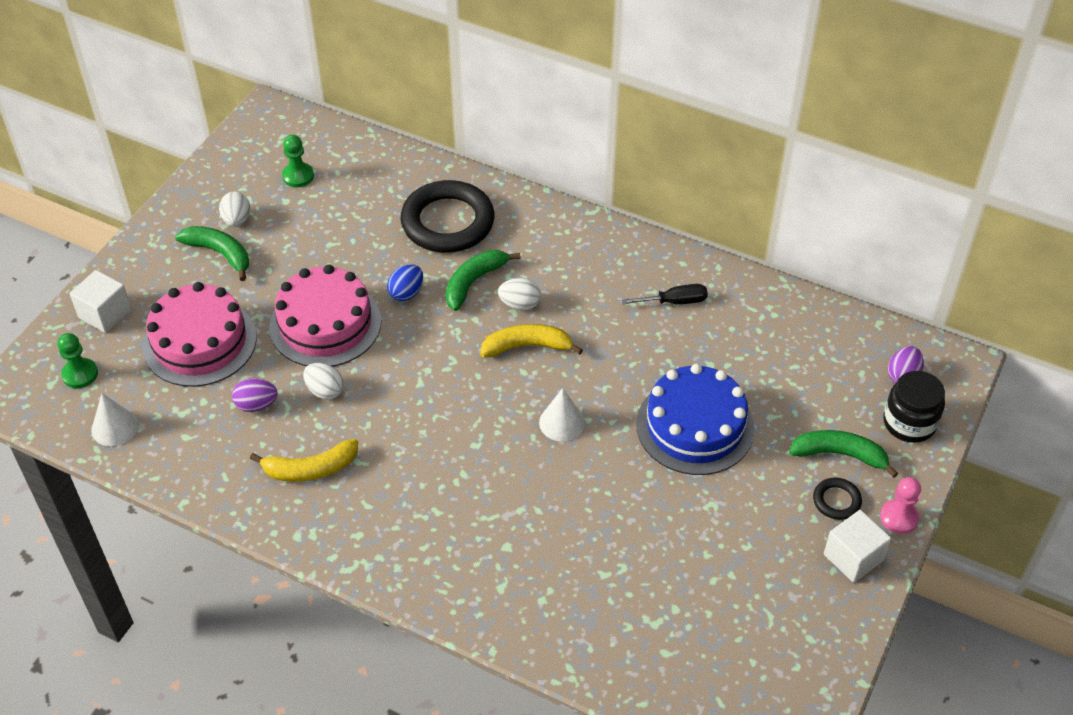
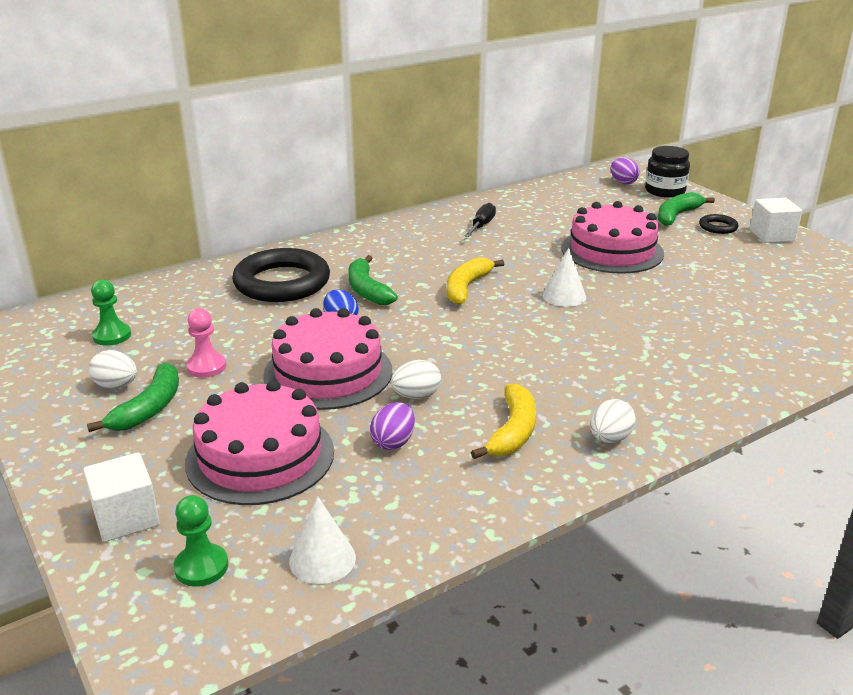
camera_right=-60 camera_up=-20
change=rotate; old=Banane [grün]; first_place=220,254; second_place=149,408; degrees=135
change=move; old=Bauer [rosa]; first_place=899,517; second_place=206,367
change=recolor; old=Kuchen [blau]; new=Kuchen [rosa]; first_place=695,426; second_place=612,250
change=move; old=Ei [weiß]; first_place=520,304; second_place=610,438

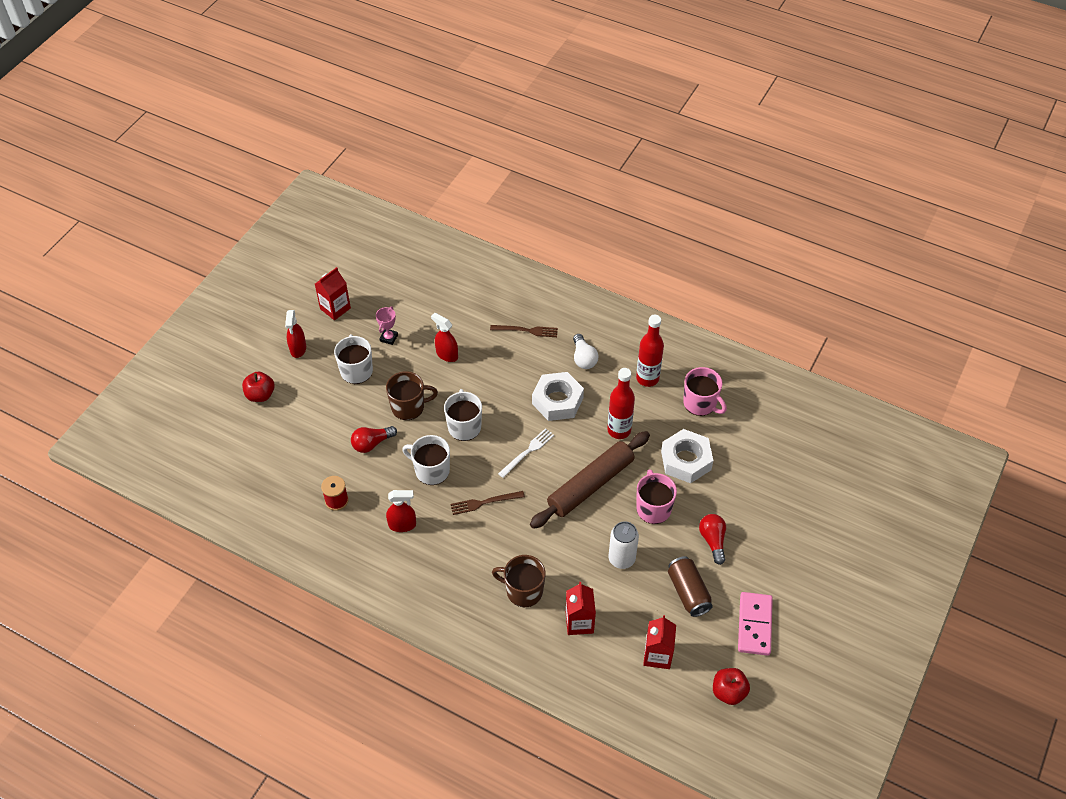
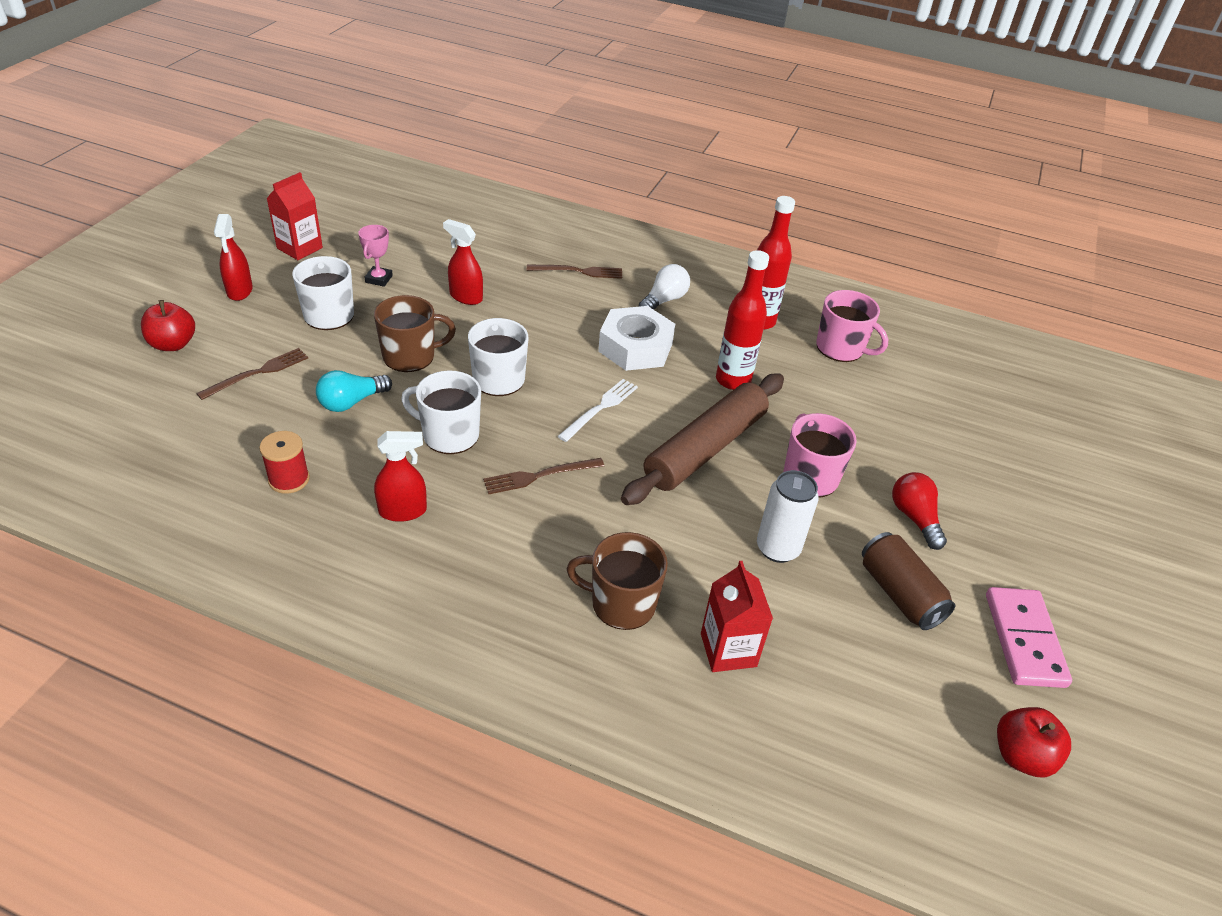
camera_right=-10 camera_up=-10
change=insert; new=Gabel [braun]; second_place=257,373
change=recolor; old=Glühbirne [rot]; new=Glühbirne [türkis]; first_place=372,443; second_place=351,402
change=rotate; old=Glühbirne [weiß]; first_place=583,358; second_place=664,300; degrees=-120
change=delete; old=Getränkekarton [rot]; first_place=657,655
change=delete; old=Sechskantmutter [weiß]; first_place=686,460

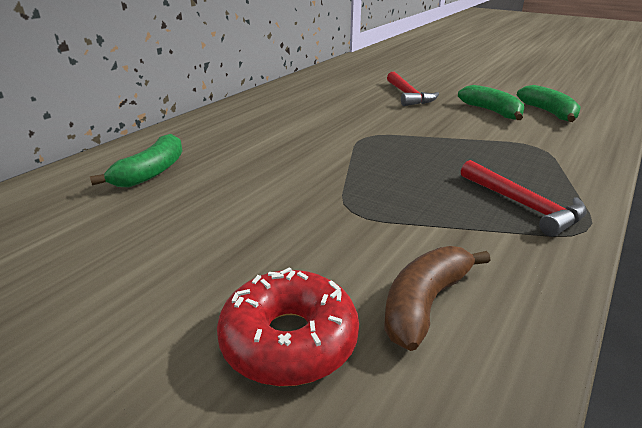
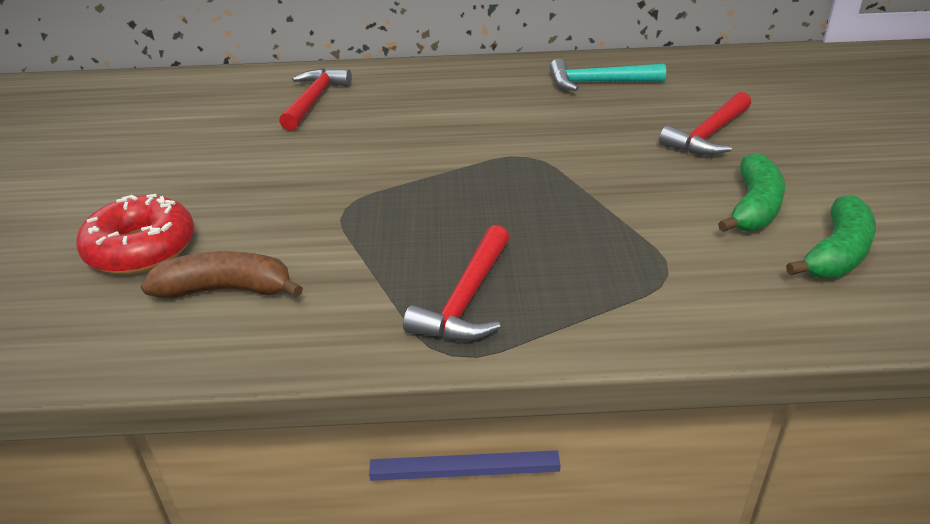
camera_right=55 camera_up=5
change=replace; old=Banane [grün]; new=Hammer [rot]; first_place=151,172; second_place=314,100
change=insert; new=Hammer [türkis]; second_place=598,83

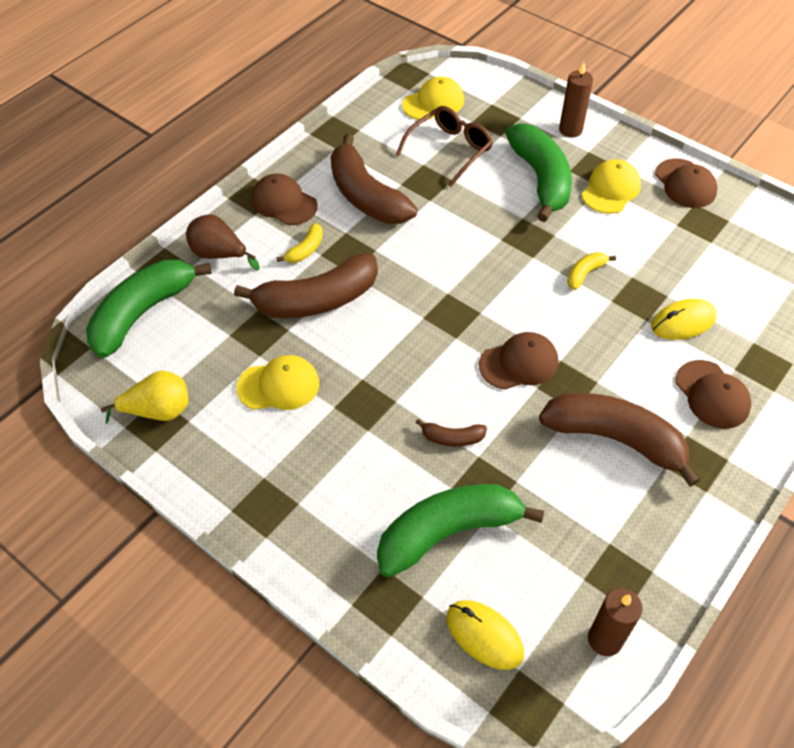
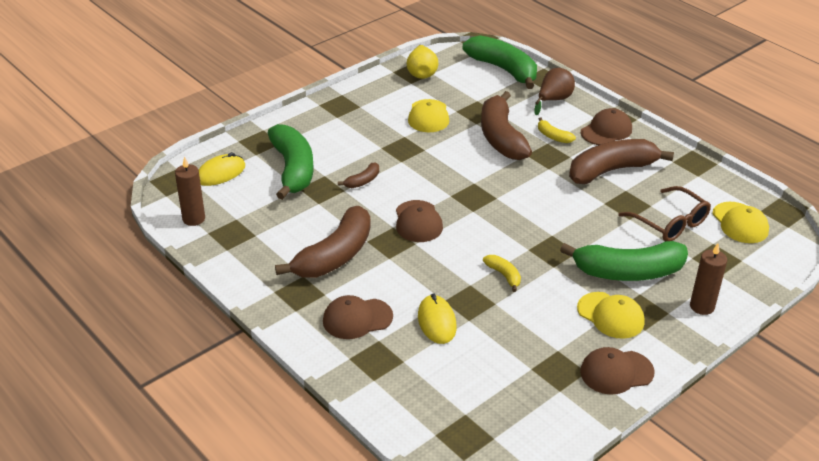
camera_right=100 camera_up=-15
change=rotate; old=Banane [braun]; first_place=452,438; second_place=362,181; degrees=-150

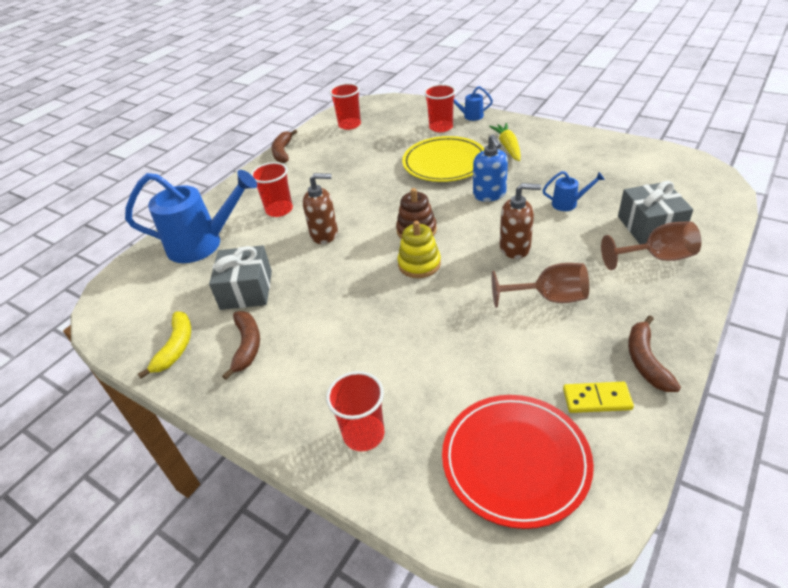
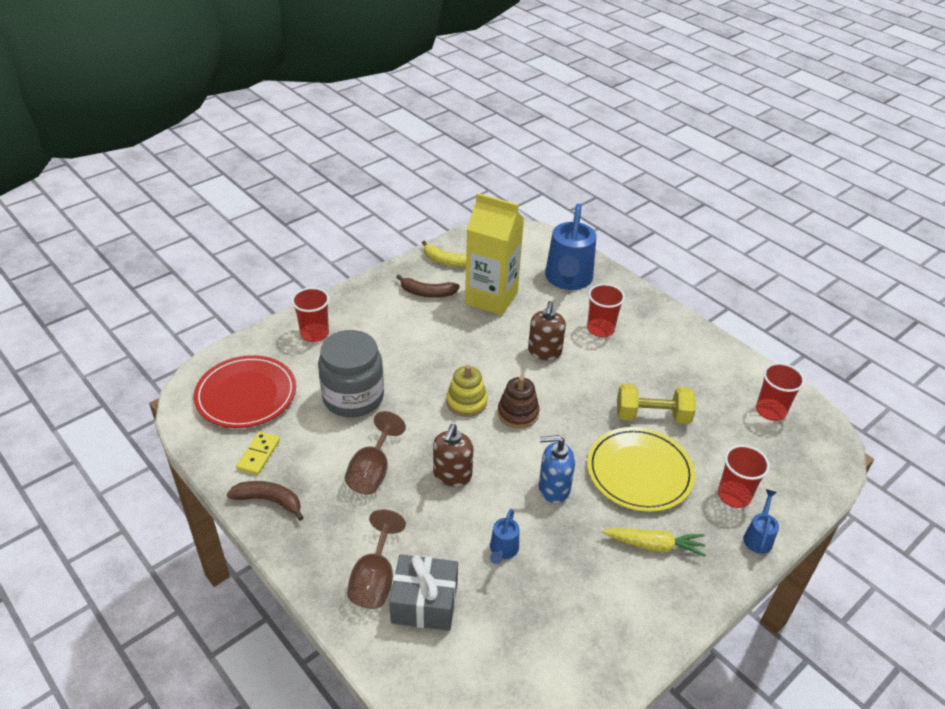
camera_right=100 camera_up=0
change=insert; new=Einmachglas [grau]; second_place=353,397
change=replace; old=Geschenk [grau]; new=Getränkekarton [gelb]; first_place=246,290; second_place=491,298
change=insert; new=Hantel [gelb]; second_place=652,416
change=delete; old=Banane [braun]; first_place=283,152

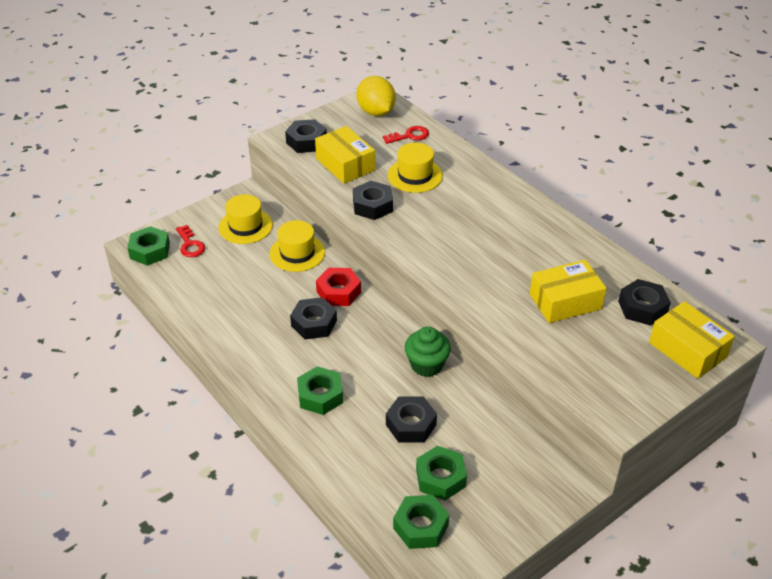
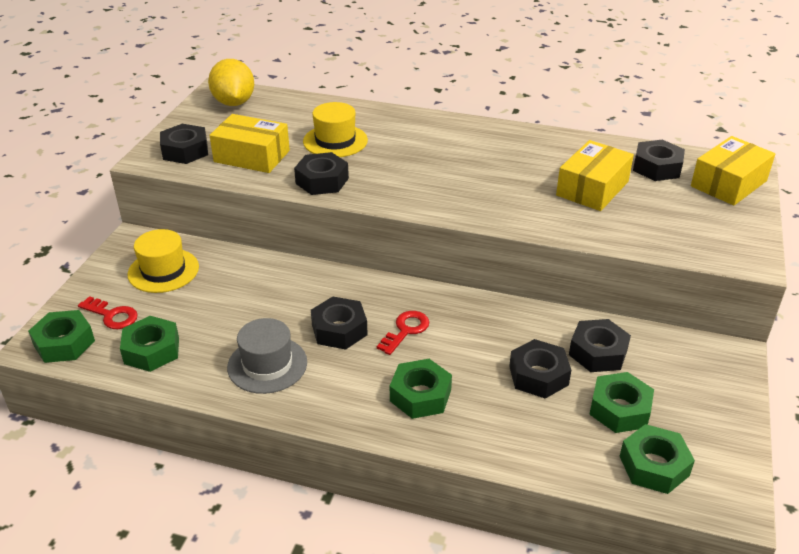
camera_right=-35 camera_up=-5
change=insert; new=Sechskantmutter [grün]; second_place=152,350
change=rotate; old=Zitrone [gelb]; first_place=376,112; second_place=234,103; degrees=45
change=insert; new=Hut [grau]; second_place=267,365
change=move; old=Schlüssel [rot]; first_place=409,136; second_place=406,330
change=insert; new=Sechskantmutter [schwarz]; second_place=598,352
change=rotate; old=Schachtel [gelb]; first_place=687,350; second_place=728,183; degrees=-60
change=delete; old=Hut [gelb]; first_place=297,253
change=delete; old=Sechskantmutter [rot]; first_place=338,292
change=delete; old=Muffin [grün]; first_place=426,365

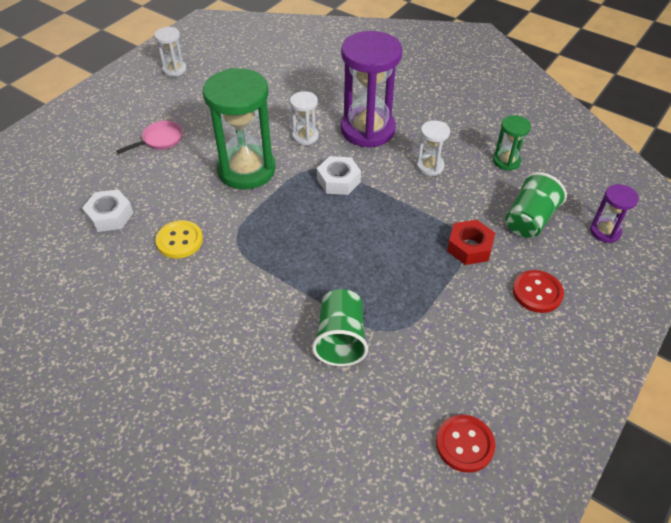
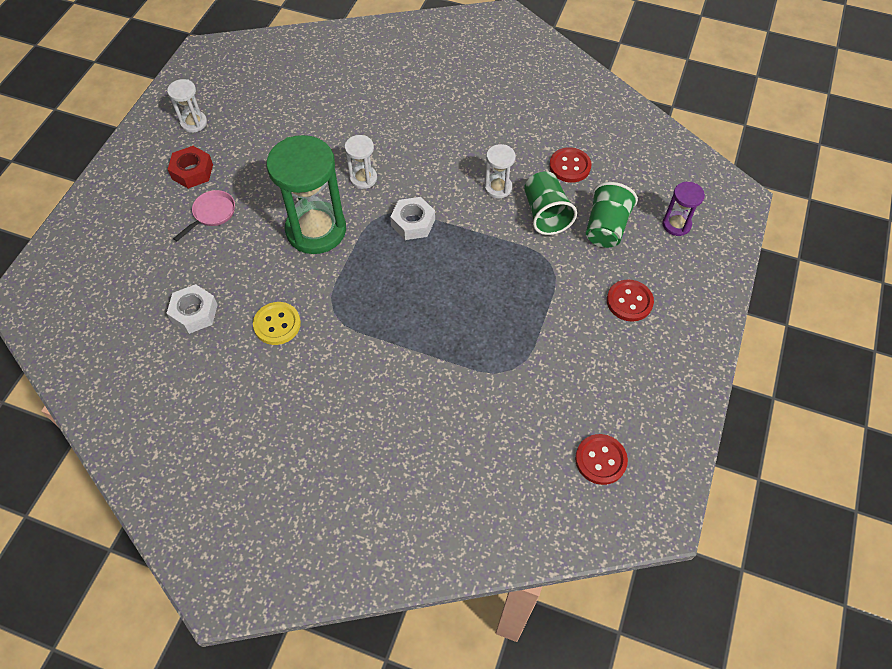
camera_right=-15 camera_up=10
change=move; old=Sechskantmutter [rot]; first_place=469,247; second_place=192,172
change=move; old=Becher [grün]; first_place=341,339; second_place=546,214
change=replace; old=Sanduhr [grün]; new=Knopf [rot]; first_place=506,161; second_place=570,166
change=delete; old=Sanduhr [lila]; first_place=367,130

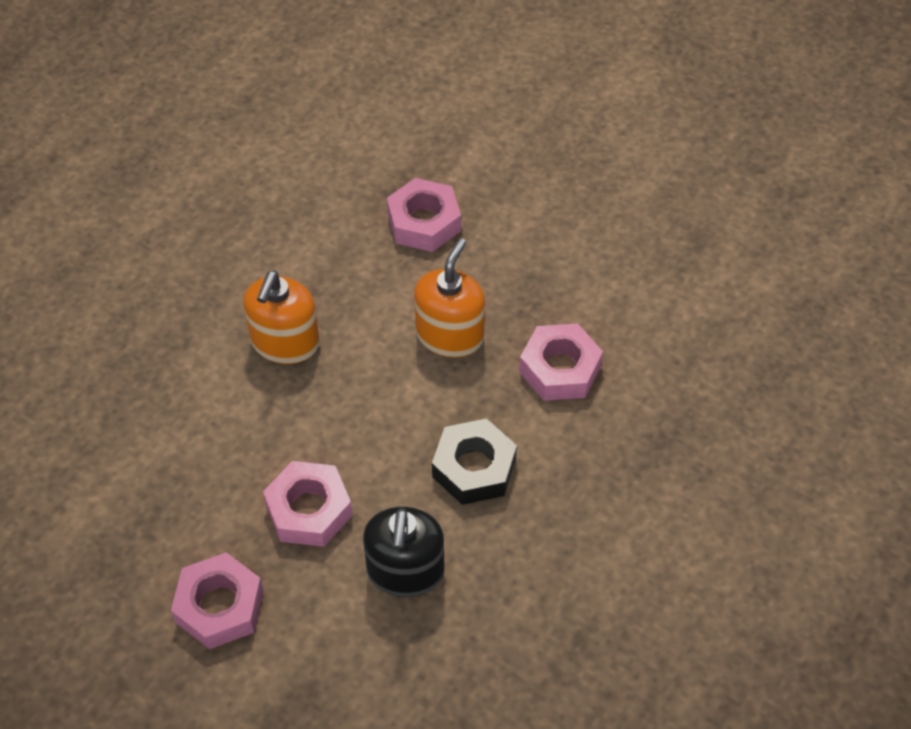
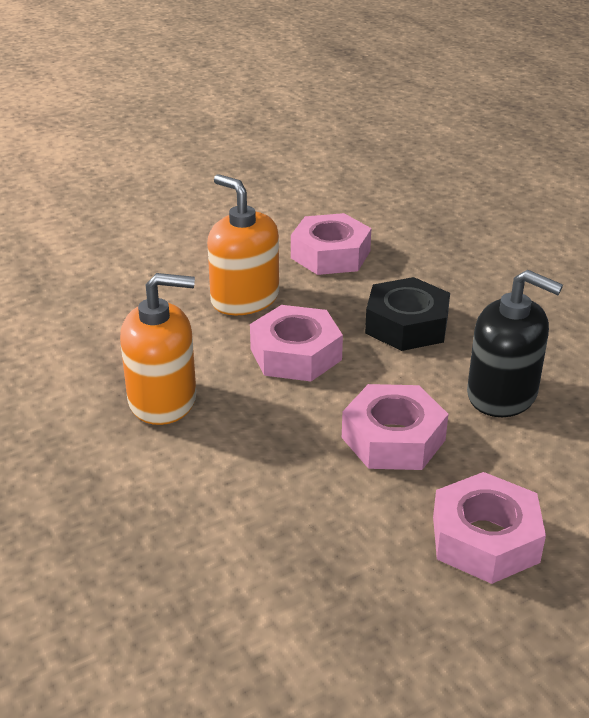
camera_right=-65 camera_up=-20
change=rotate; old=Seifenspender [orange]; first_place=285,342; second_place=163,400; degrees=-45
change=move; old=Sechskantmutter [rosa]; first_place=424,222; second_place=296,354

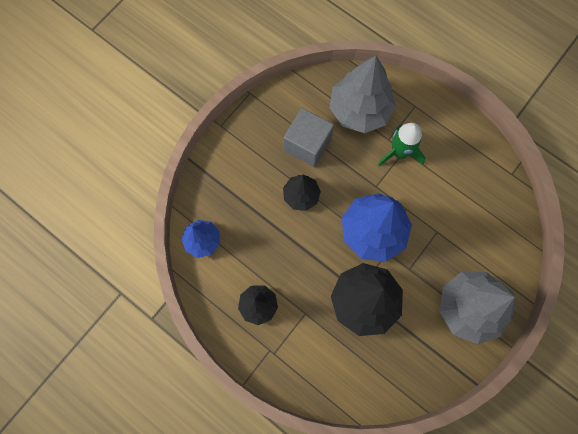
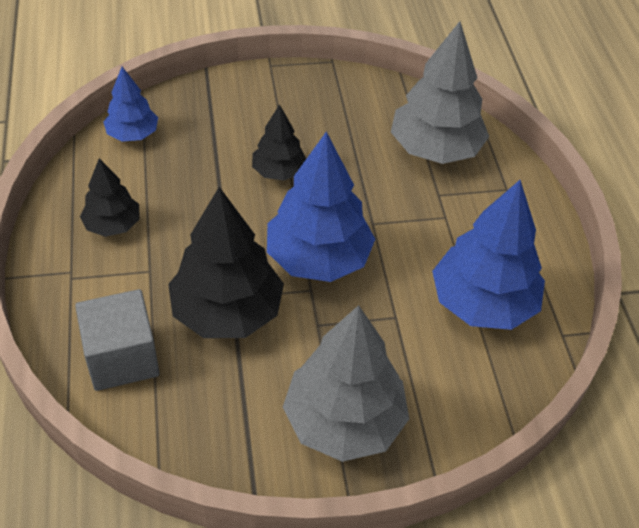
camera_right=40 camera_up=-25
change=move; old=Kubus [grau]; first_place=307,144; second_place=122,358
change=insert; new=Baum [blau]; second_place=483,303
change=delete; old=Rakete [grün]; first_place=399,152

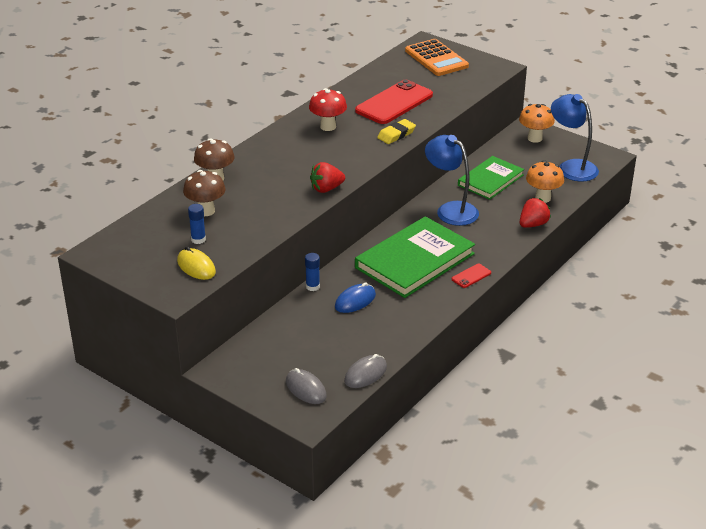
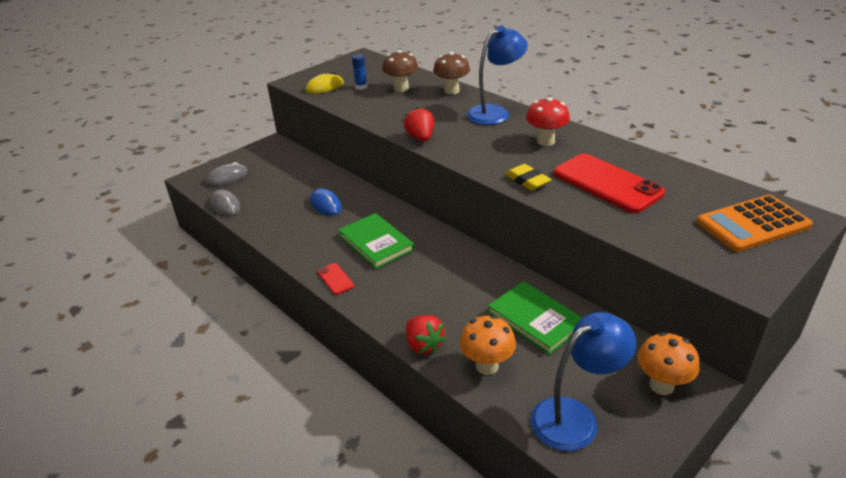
camera_right=100 camera_up=0
change=resize; old=Buch [grün]; first_place=414,261; second_place=376,243; factor=0.63
change=move; old=Lampe [blau]; first_place=450,210; second_place=495,112
change=delete; old=Klebestift [blau]; first_place=312,286

